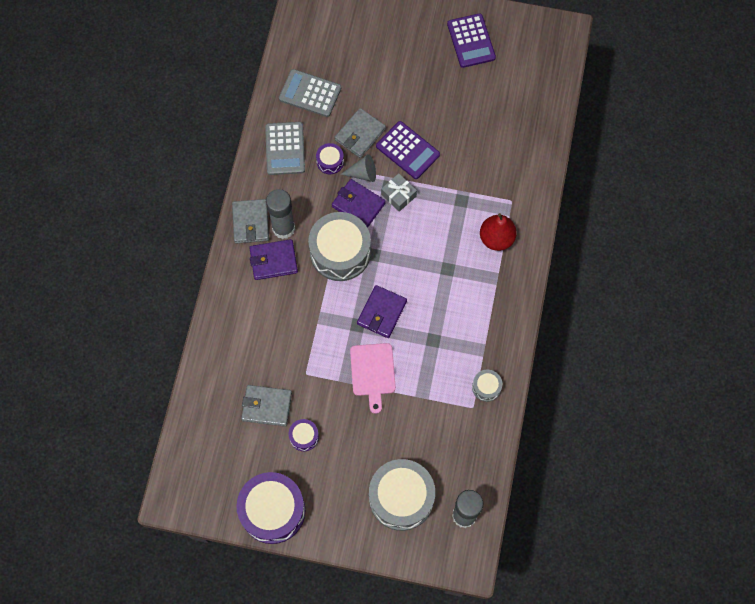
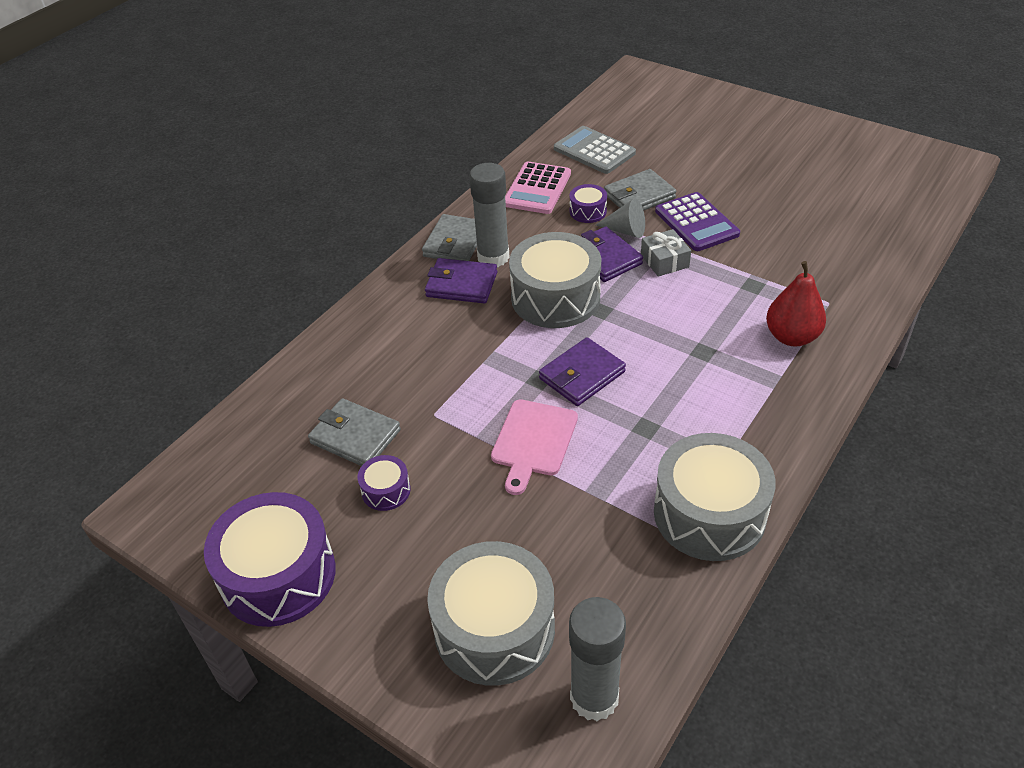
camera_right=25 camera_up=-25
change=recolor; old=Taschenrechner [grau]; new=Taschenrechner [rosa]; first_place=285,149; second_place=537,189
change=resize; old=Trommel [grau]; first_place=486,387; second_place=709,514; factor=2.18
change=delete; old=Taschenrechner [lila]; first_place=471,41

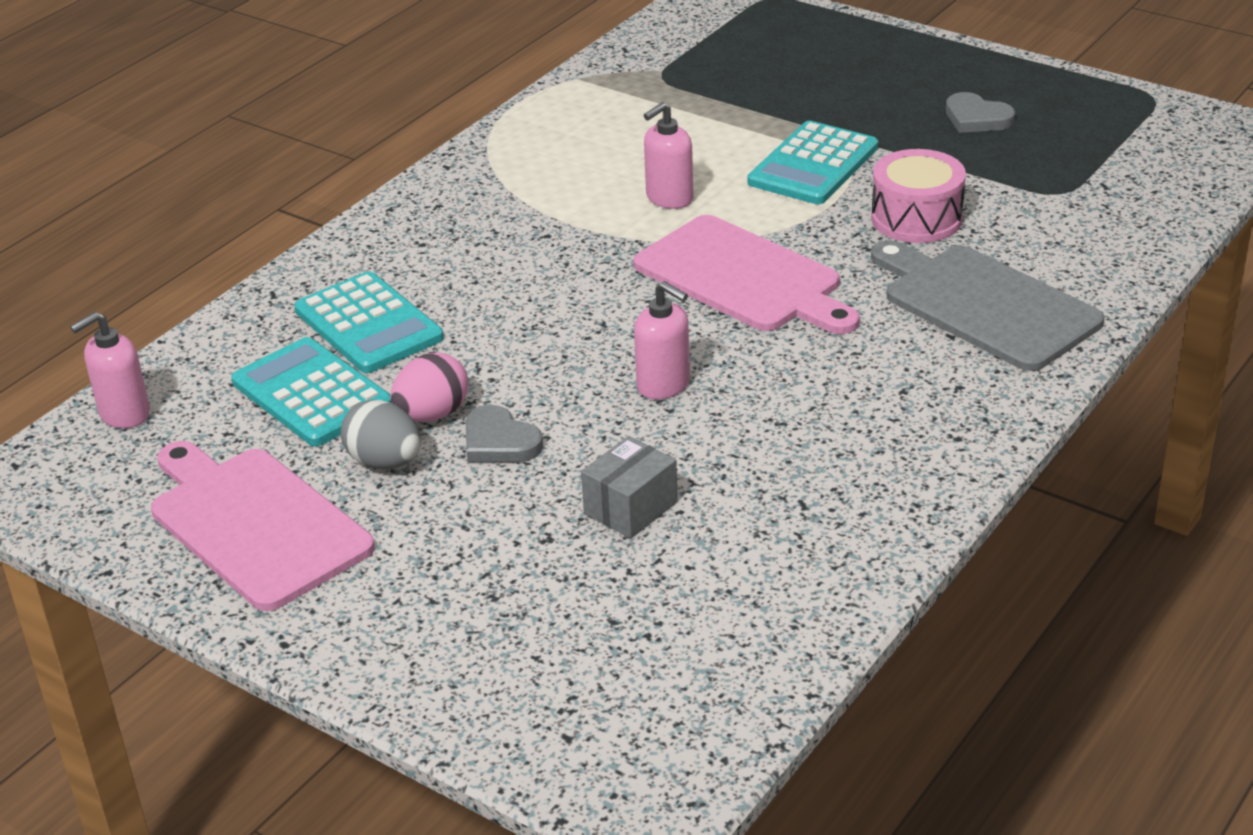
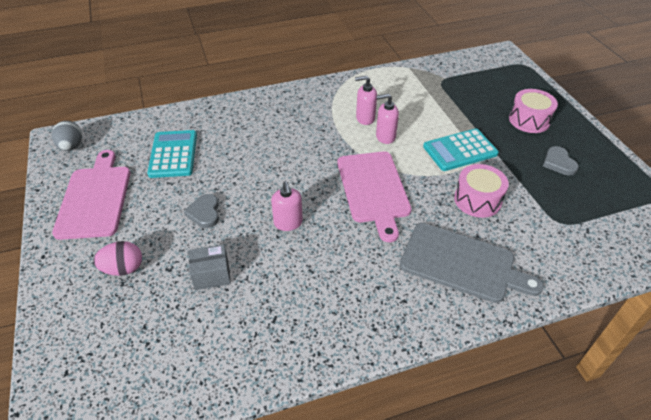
camera_right=35 camera_up=10
change=move; old=Ei [grau]; first_place=385,462; second_place=71,146
change=move; old=Ei [rosa]; first_place=432,415; second_place=123,269
change=move; old=Seifenspender [rosa]; first_place=124,414; second_place=365,118
change=rotate; old=Schneidebrett [grau]; first_place=985,305; second_place=462,263; degrees=120
change=insert; new=Trommel [rosa]; second_place=529,120
change=delete; old=Taschenrechner [türkis]; first_place=368,324

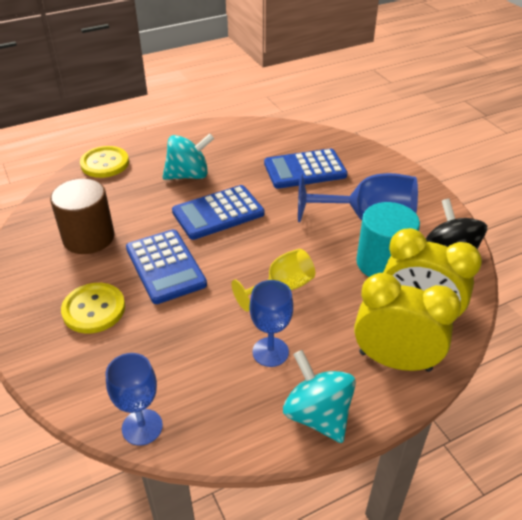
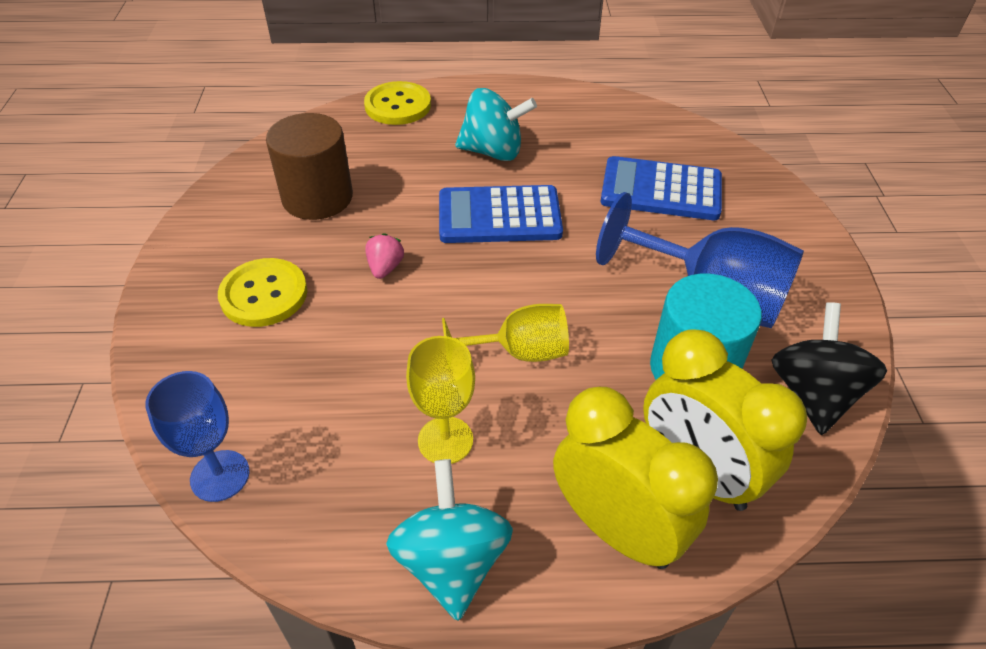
camera_right=25 camera_up=5
change=replace; old=Taschenrechner [blau]; new=Erdbeere [rosa]; first_place=165,266; second_place=385,268
change=recolor; old=Kelch [blau]; new=Kelch [gelb]; first_place=270,352; second_place=445,440

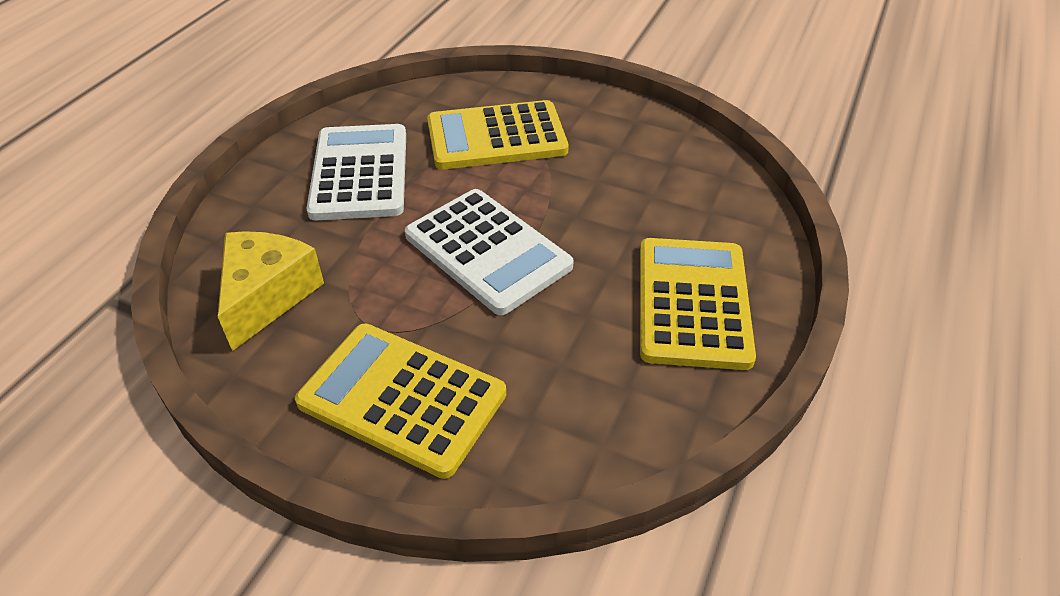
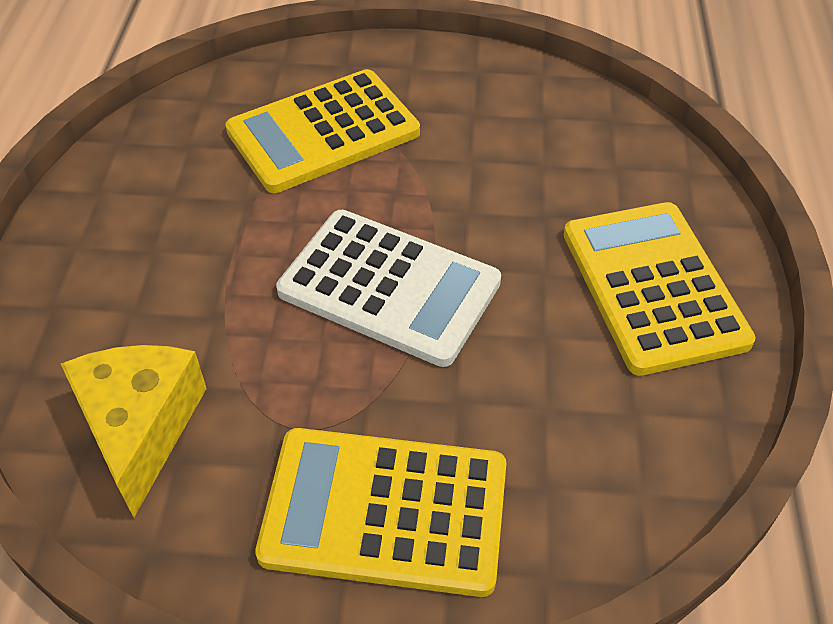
camera_right=-20 camera_up=5
change=delete; old=Taschenrechner [weiß]; first_place=360,173

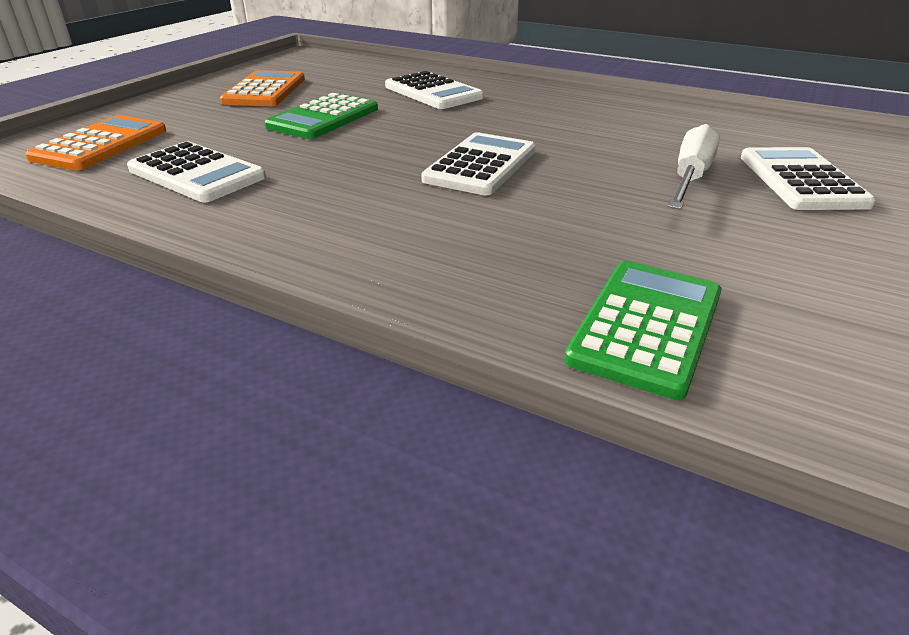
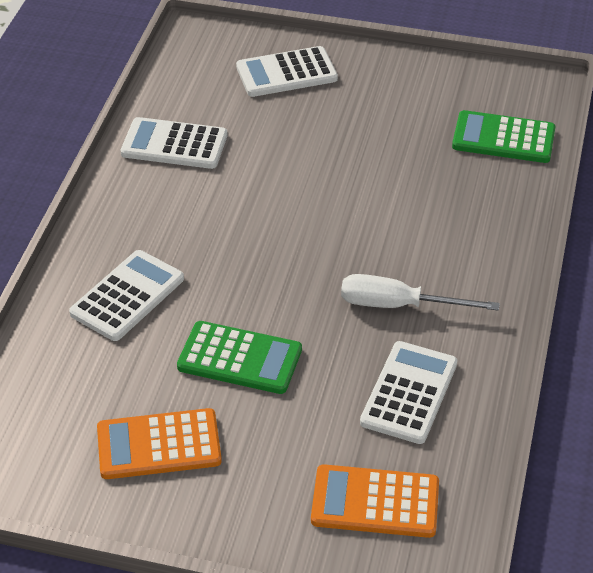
camera_right=-105 camera_up=10
change=move; old=Taschenrechner [weiß]; first_place=480,165; second_place=174,144
change=move; old=Schraubenzieher [weiß]; first_place=690,178; second_place=398,305

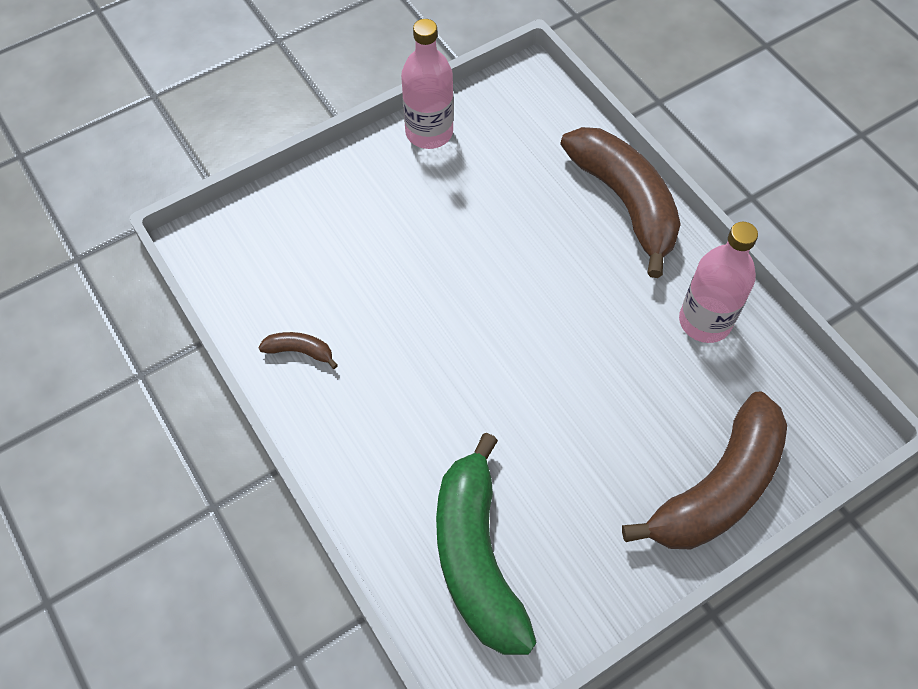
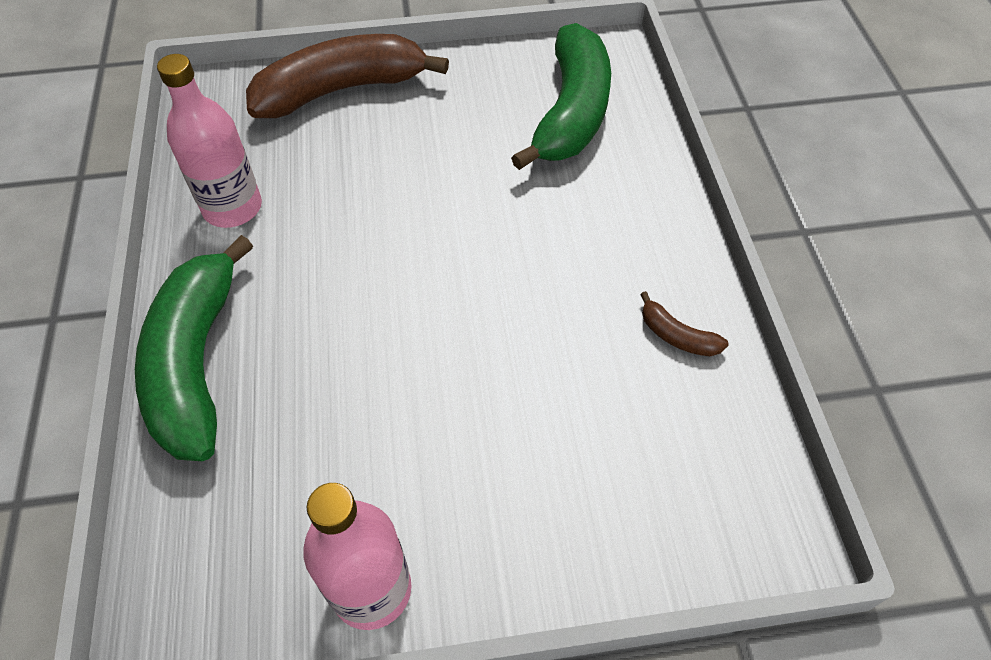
camera_right=-155 camera_up=-5
change=recolor; old=Banane [braun]; new=Banane [grün]; first_place=625,203; second_place=197,362

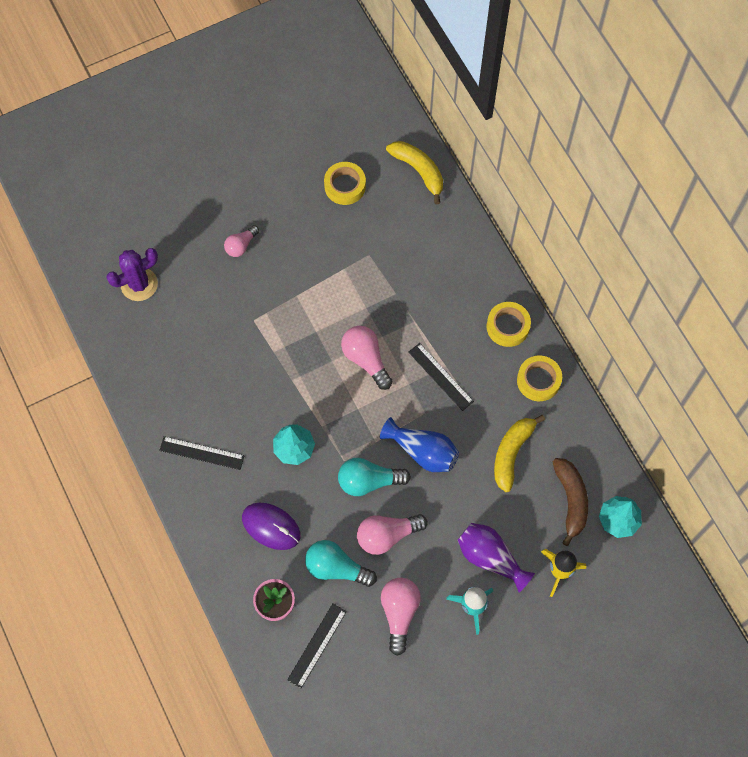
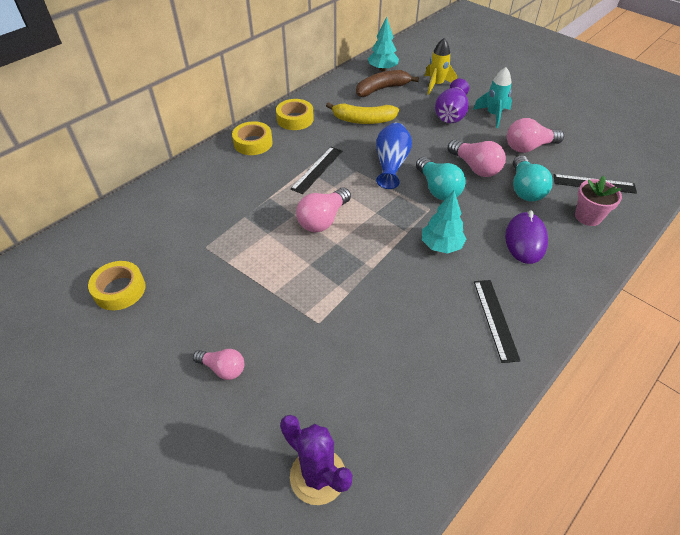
camera_right=-110 camera_up=-20
change=delete; old=Banane [gelb]; first_place=418,171

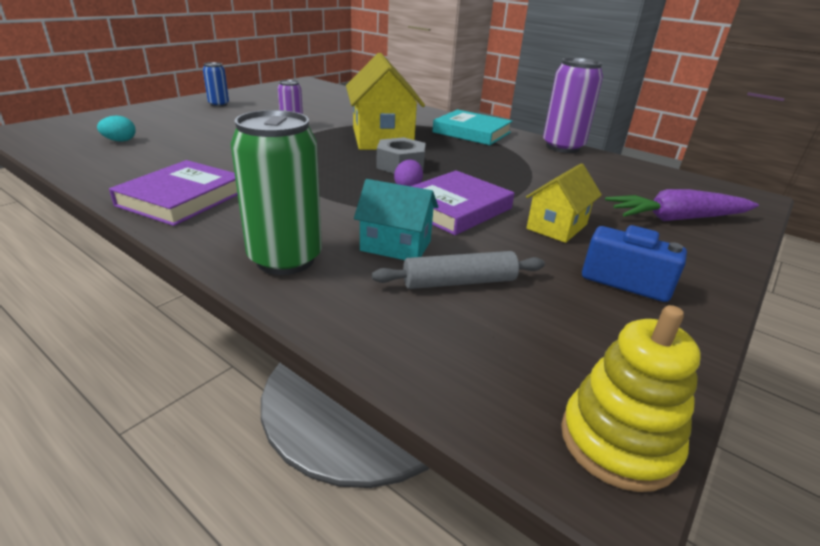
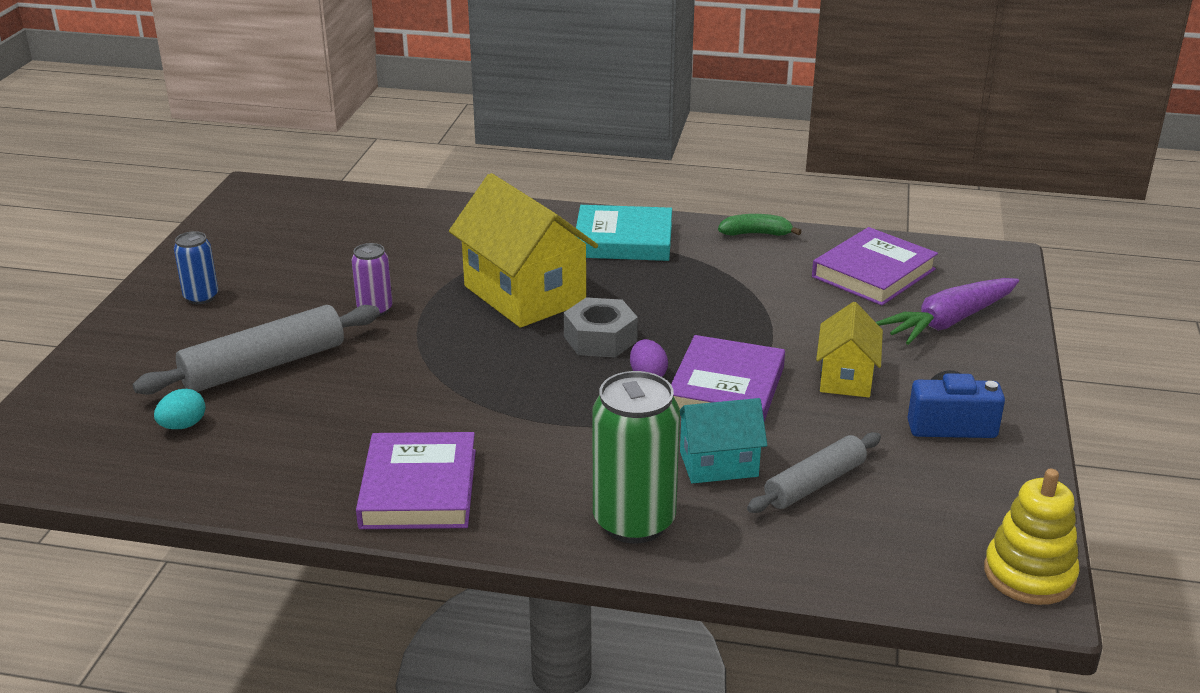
camera_right=-25 camera_up=0
change=insert; new=Nudelholz [grau]; second_place=264,366
change=replace; old=Dose [lila]; new=Banane [grün]; first_place=562,147; second_place=756,234
change=insert; new=Buch [lila]; second_place=873,273

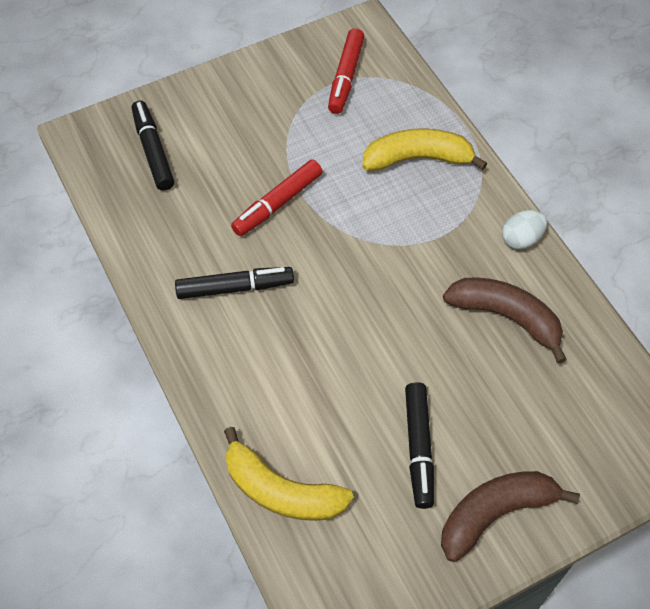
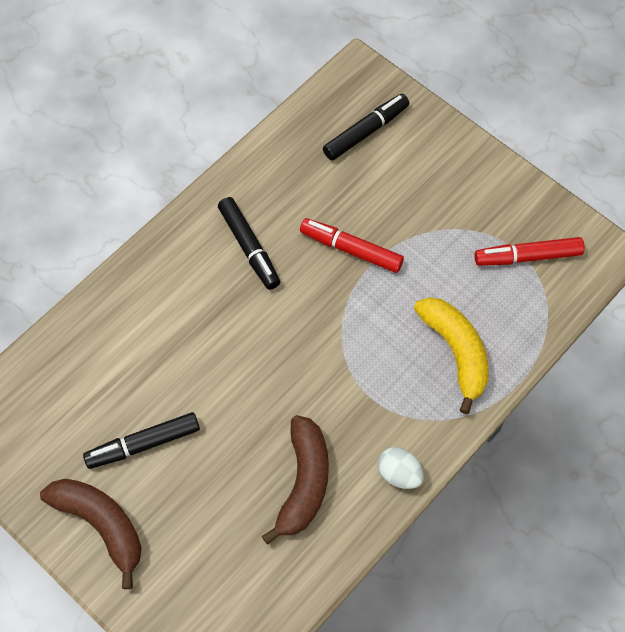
camera_right=70 camera_up=5
change=delete; old=Banane [gelb]; first_place=281,491

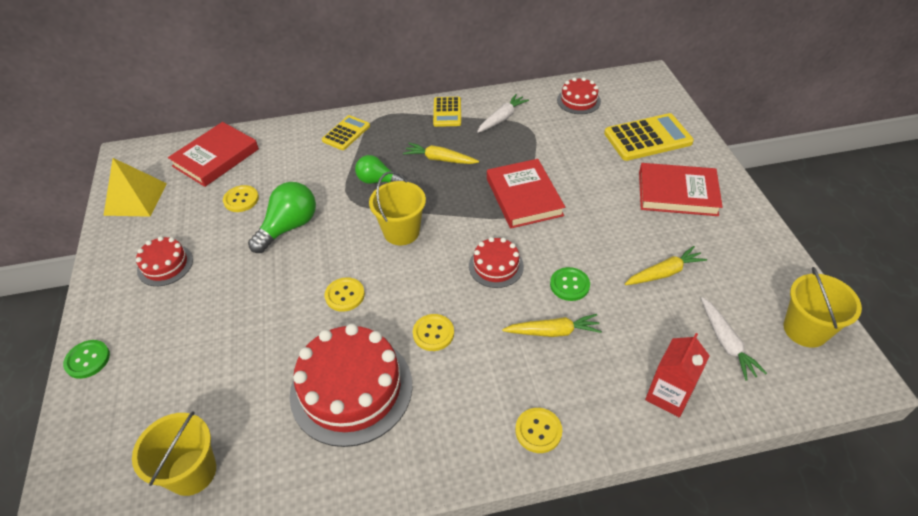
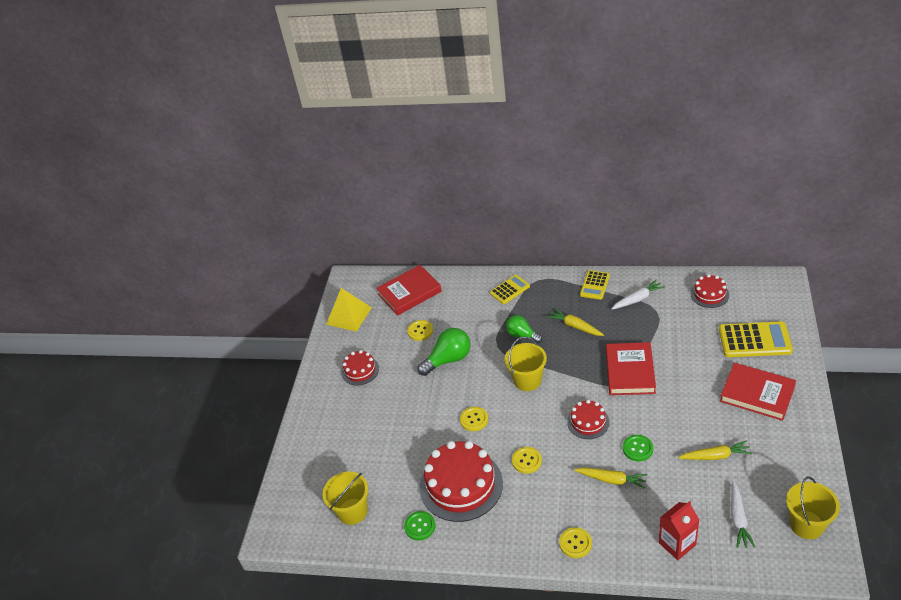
camera_right=25 camera_up=-5
change=move; old=Knopf [grün]; first_place=87,360; second_place=420,526

